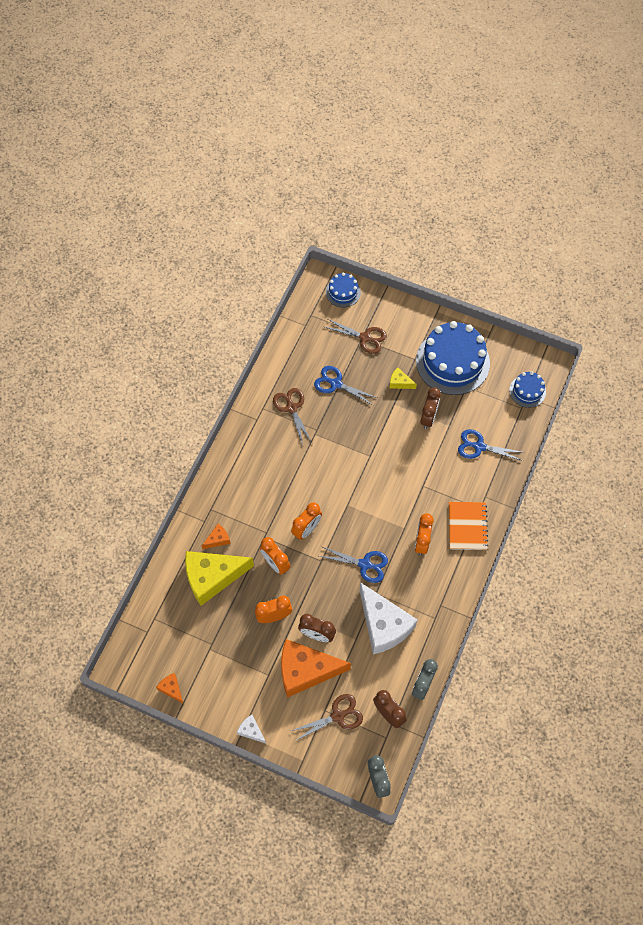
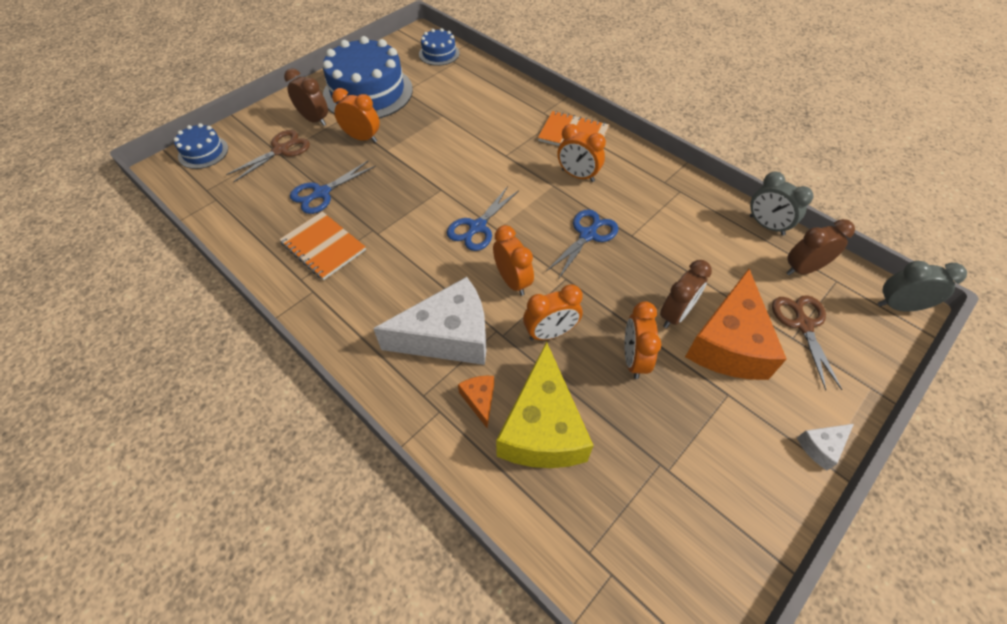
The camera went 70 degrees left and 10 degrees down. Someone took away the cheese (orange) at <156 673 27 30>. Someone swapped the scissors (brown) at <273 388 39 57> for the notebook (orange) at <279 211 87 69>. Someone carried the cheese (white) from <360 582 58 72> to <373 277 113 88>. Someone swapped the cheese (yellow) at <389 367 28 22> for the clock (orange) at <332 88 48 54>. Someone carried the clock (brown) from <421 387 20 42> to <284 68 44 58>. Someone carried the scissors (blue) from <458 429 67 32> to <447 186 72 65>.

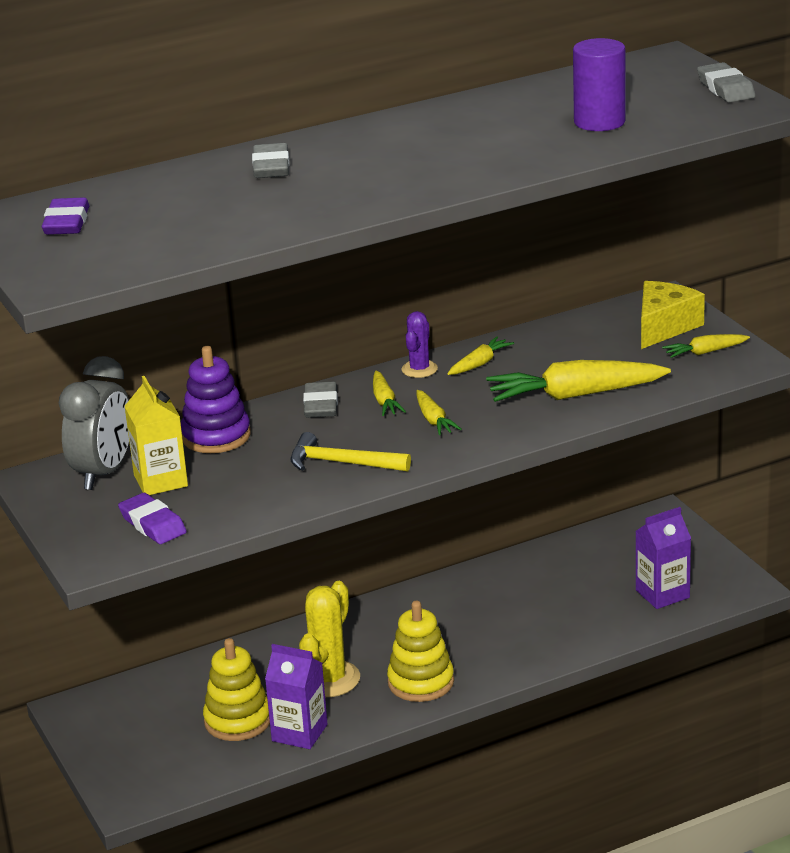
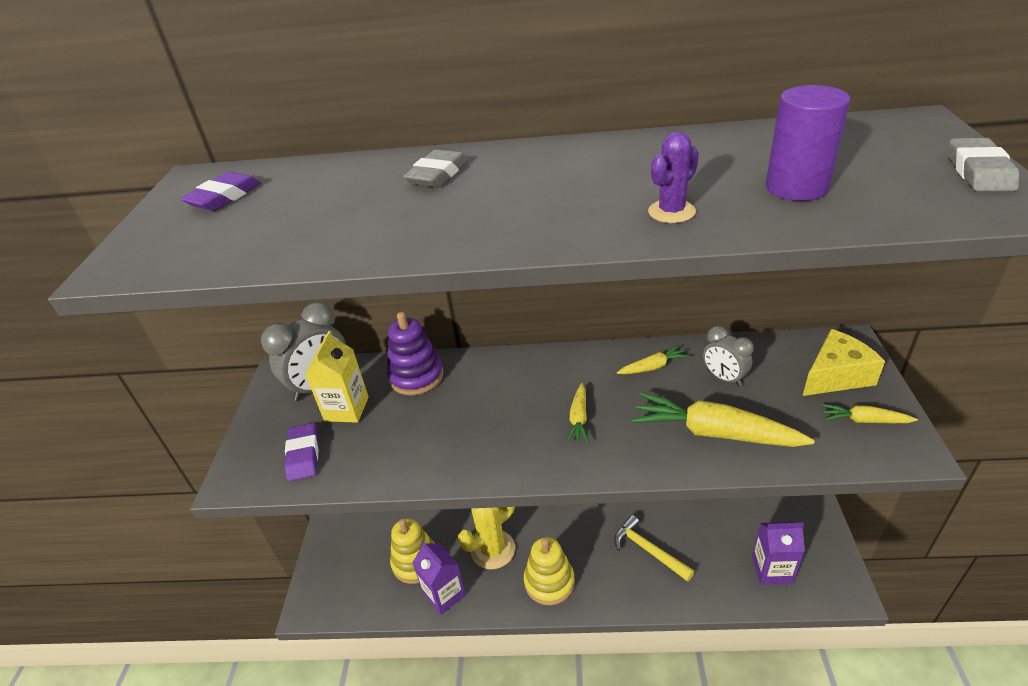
The camera went 30 degrees right and 10 degrees up. Someone carried the hammer (yellow) from <290 432 121 40> to <614 515 80 67>. Someone took away the eraser (grey) at <303 381 35 37>. Someone took away the carrot (yellow) at <373 371 33 45>. Someone carried the cactus (purple) from <402 311 36 67> to <648 132 51 91>. Someone put down the clock (grey) at <703 326 51 61>.

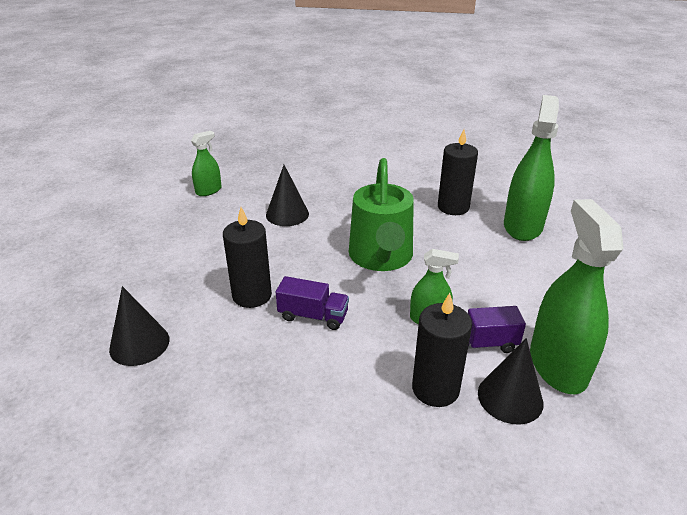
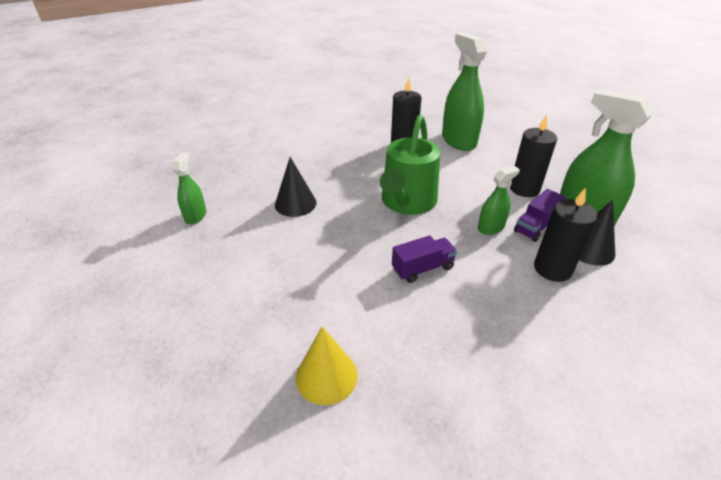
The camera went 40 degrees left and 5 degrees up. Someone repainted the cone (black) at <109 286 60 80>, which became the cone (yellow) at <296 326 62 79>. Someone carried the candle (black) from <223 207 49 101> to <510 115 47 82>. Someone rotated the watering can (green) at <349 158 65 113> by 60 degrees clockwise.

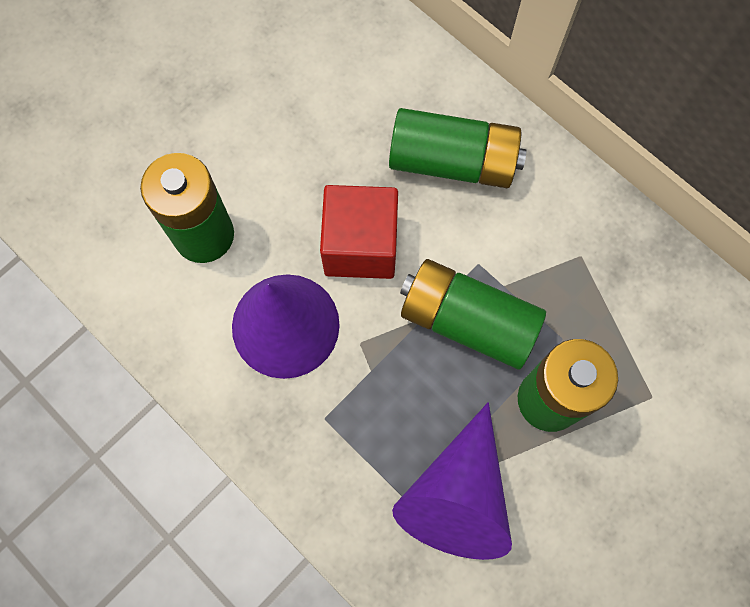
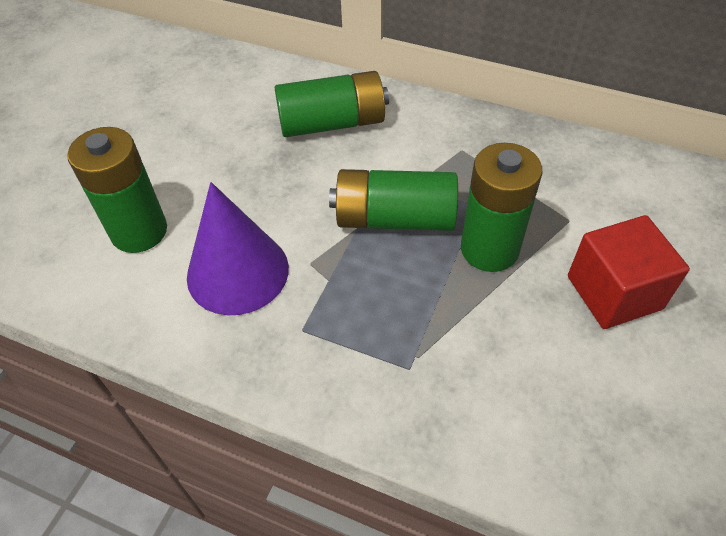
The camera went 20 degrees left and 20 degrees down. Someone carried the cube (red) from <320 185 78 94> to <568 215 122 114>. Someone took away the cone (purple) at <392 402 120 158>.

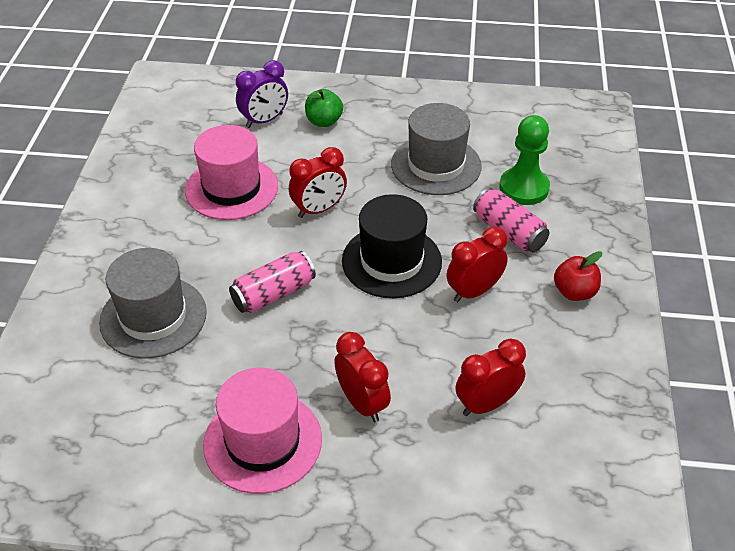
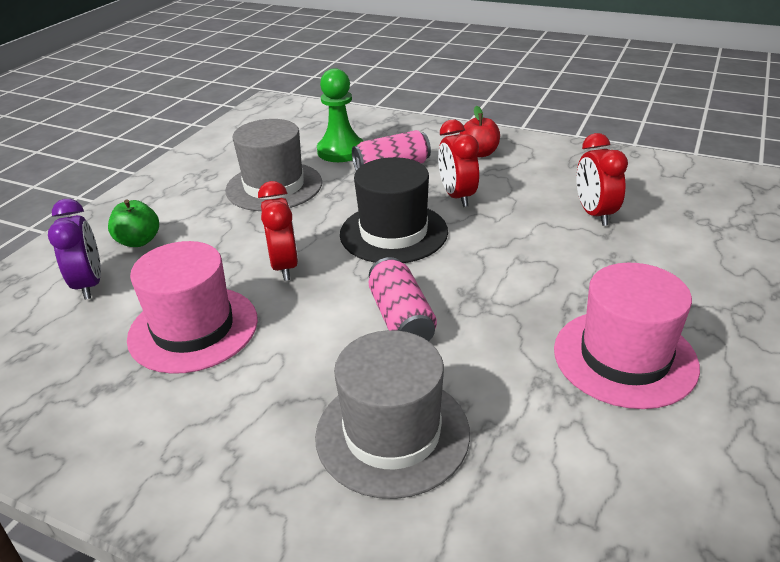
The camera went 70 degrees left and 10 degrees down. Someone took away the clock (red) at <334 332 57 90>.

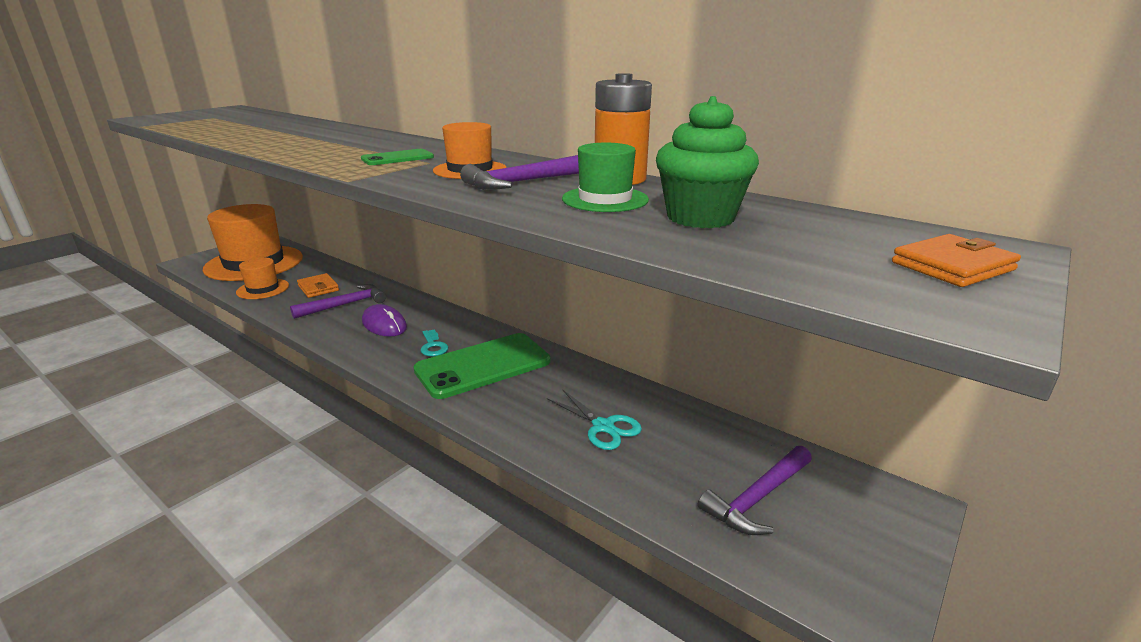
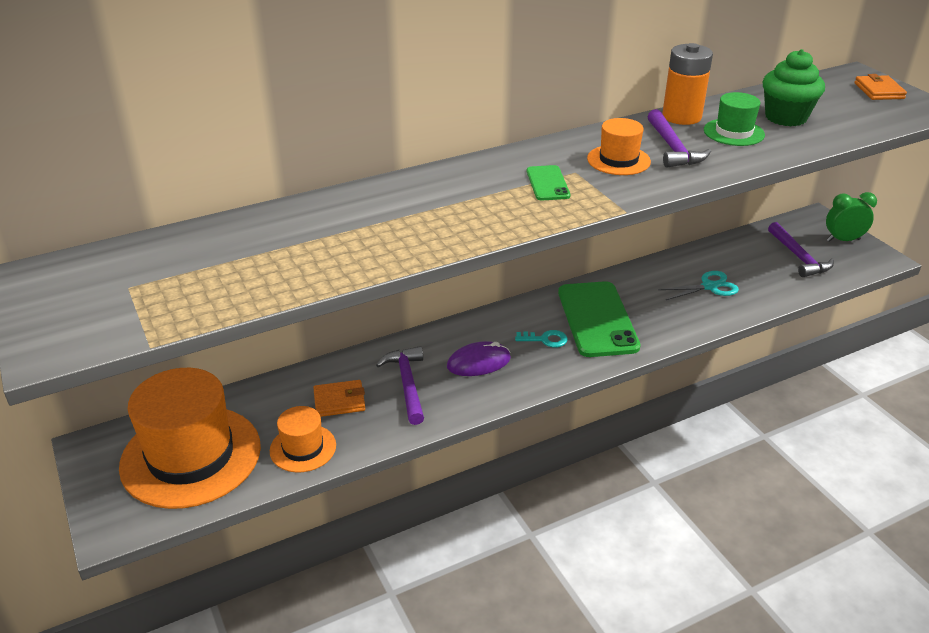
The camera went 65 degrees left and 10 degrees up. Someone put down the clock (green) at <826 192 51 50>.

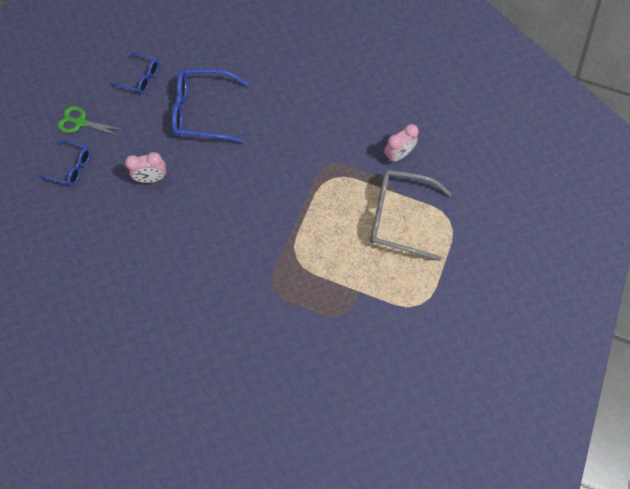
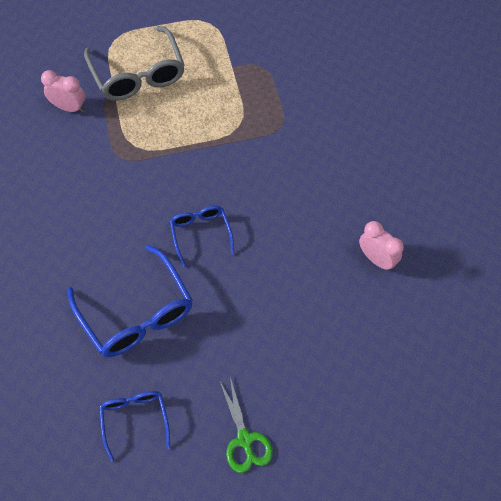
The camera went 125 degrees left and 5 degrees down. Someone carried the glasses (blue) from <38 140 53 46> to <170 206 64 61>. Someone carried the clock (pink) from <125 152 41 31> to <359 221 45 50>.

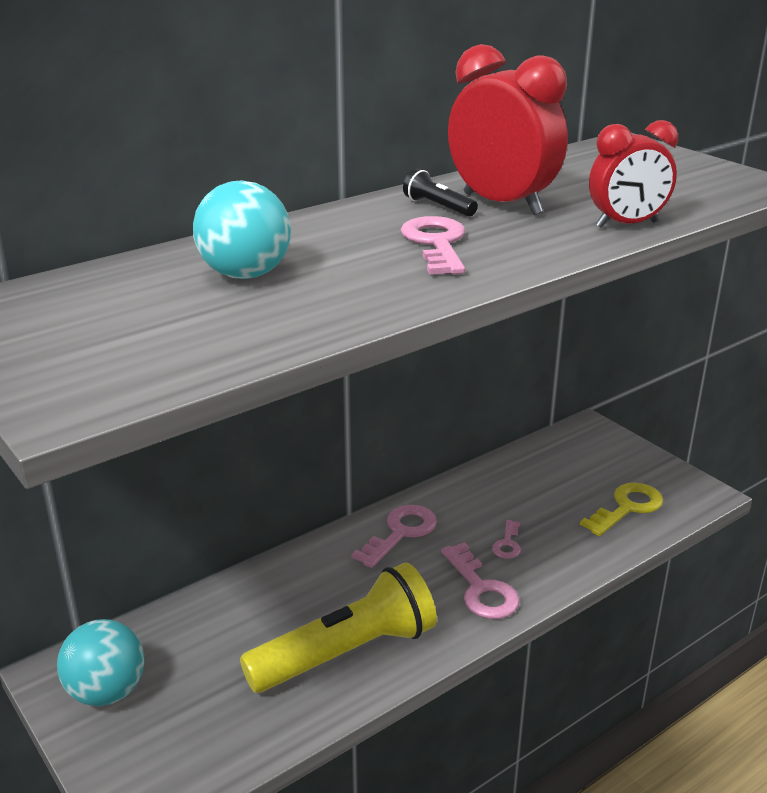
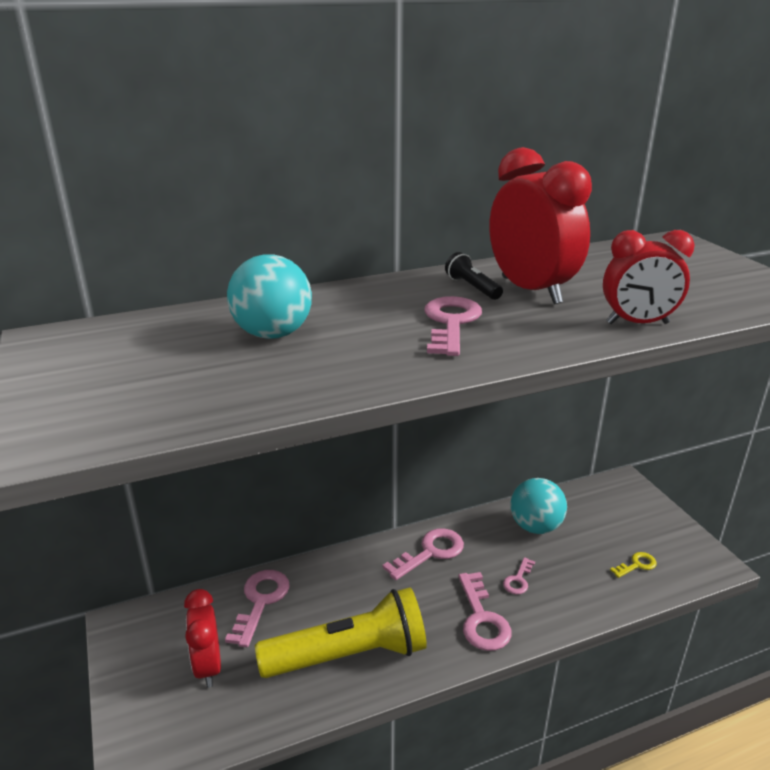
The camera went 15 degrees right and 0 degrees up. Someone carried the ball (turquoise) from <57 619 87 87> to <510 478 57 56>. Someone scaled the key (yellow) at <580 482 83 54> by 0.55. Someone put down the clock (red) at <184 589 37 99>. Someone put down the key (pink) at <225 570 65 77>.

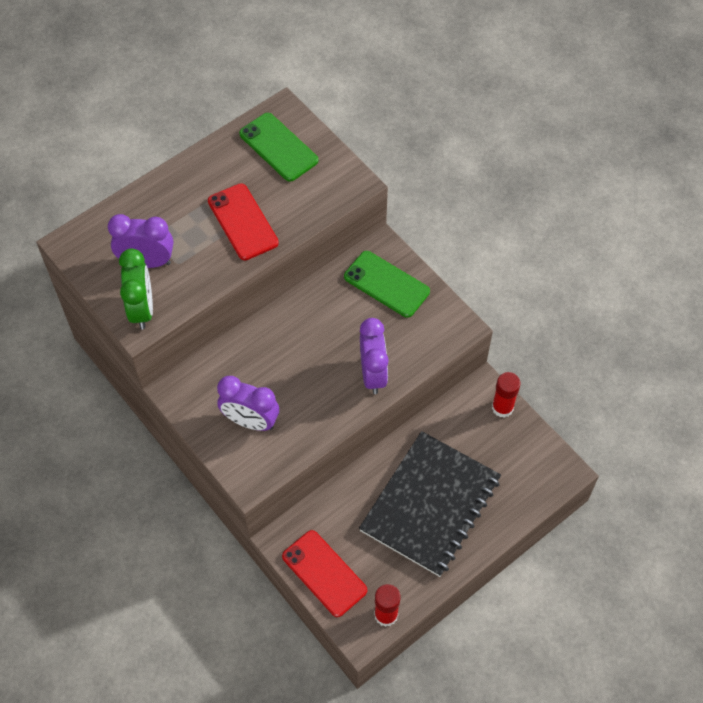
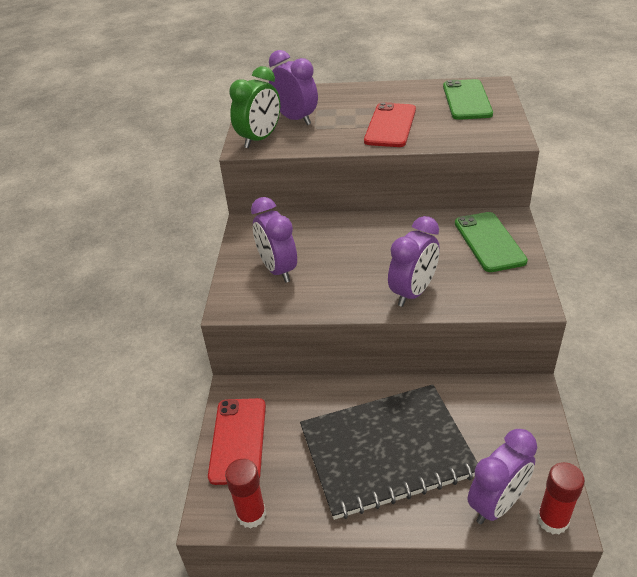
The camera went 45 degrees right and 20 degrees down. Someone carried the glue stick (red) from <492 372 29 46> to <537 462 48 72>. Someone put down the clock (purple) at <468 429 69 95>.

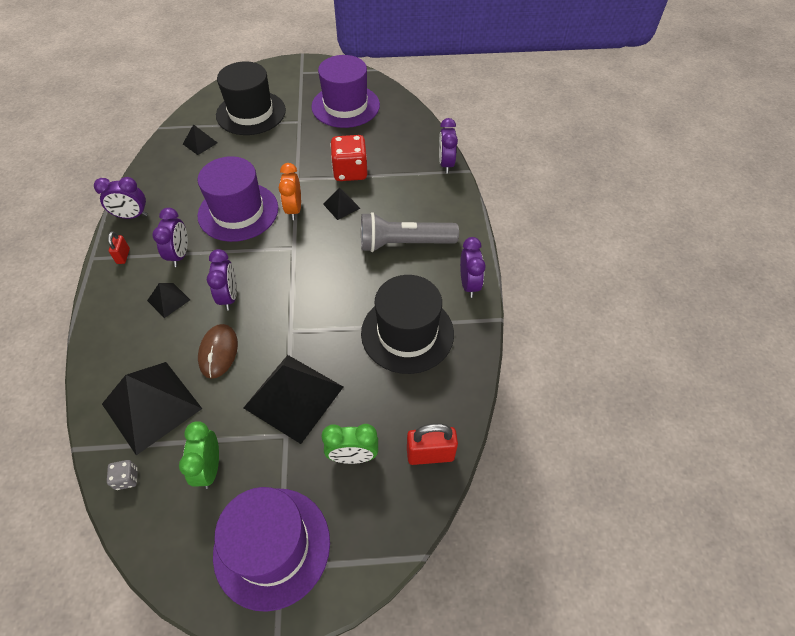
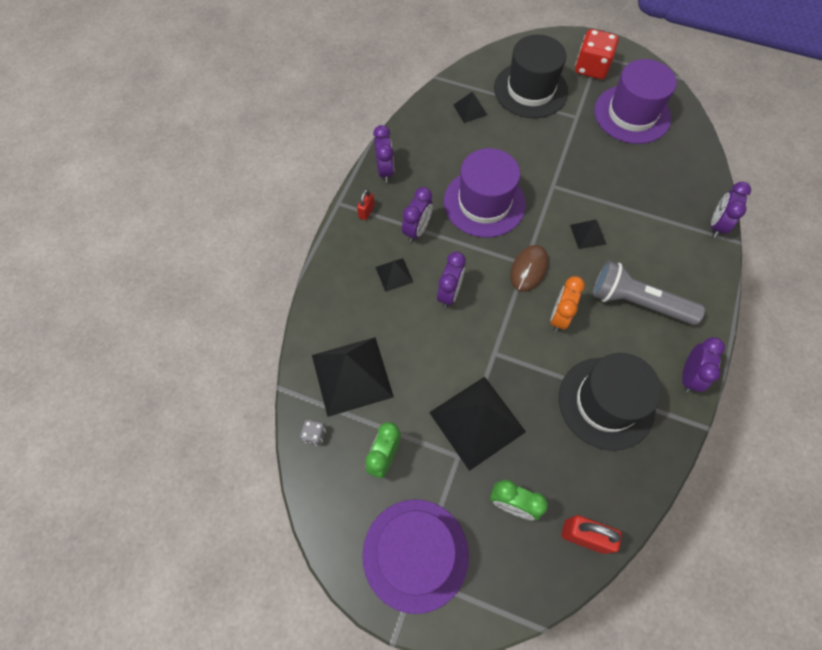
The camera went 25 degrees right and 10 degrees up. Someone rotated the clock (purple) at <94 177 54 42> by 120 degrees counterclockwise. Someone carried the mouse (brown) from <198 324 40 55> to <510 245 39 47>. Someone carried the clock (orange) from <279 163 22 57> to <550 276 35 56>. Someone carried the dice (red) from <330 135 38 46> to <575 29 44 50>.

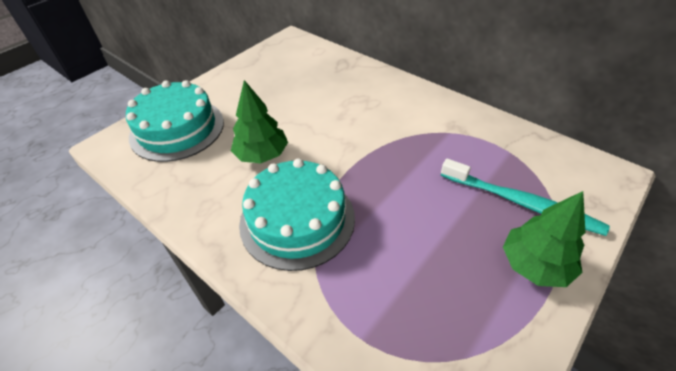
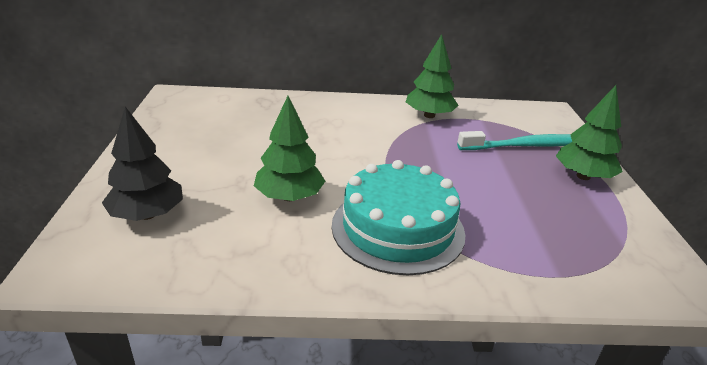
The camera went 45 degrees left and 15 degrees down. Someone swapped the cake (turquoise) at <126 80 98 82> for the tree (black) at <102 107 81 114>. Someone put down the tree (green) at <406 34 53 84>.

